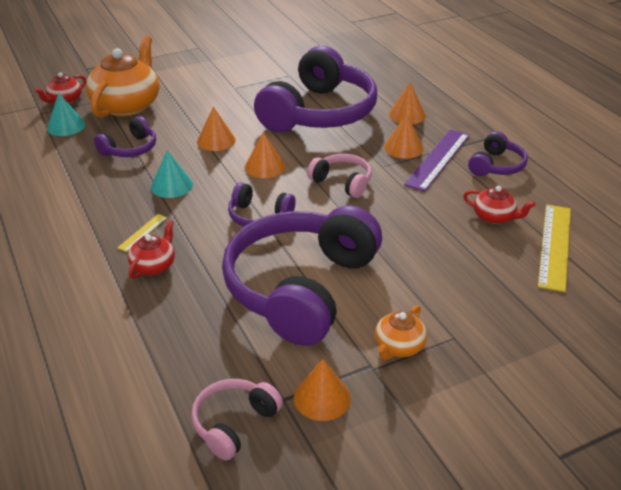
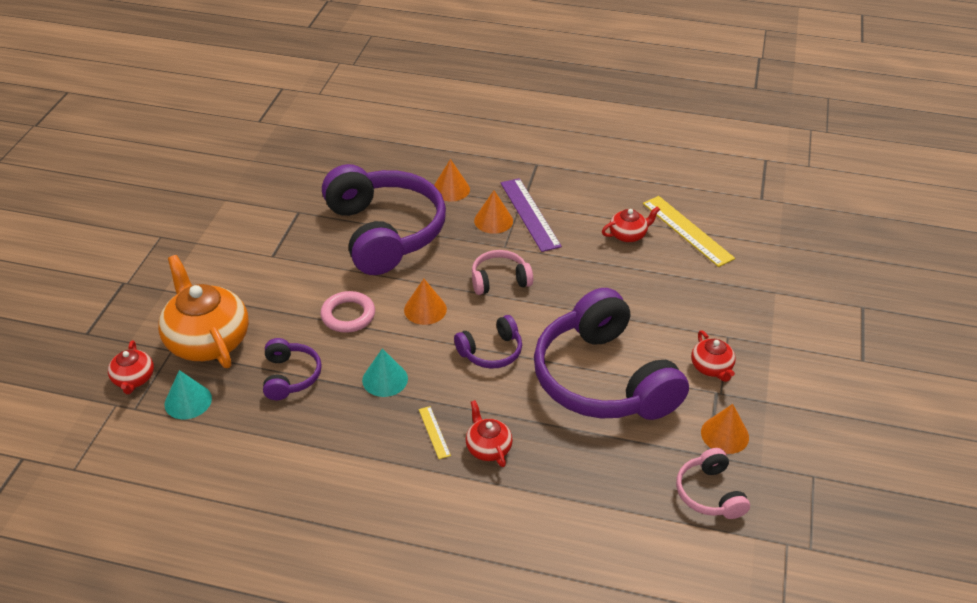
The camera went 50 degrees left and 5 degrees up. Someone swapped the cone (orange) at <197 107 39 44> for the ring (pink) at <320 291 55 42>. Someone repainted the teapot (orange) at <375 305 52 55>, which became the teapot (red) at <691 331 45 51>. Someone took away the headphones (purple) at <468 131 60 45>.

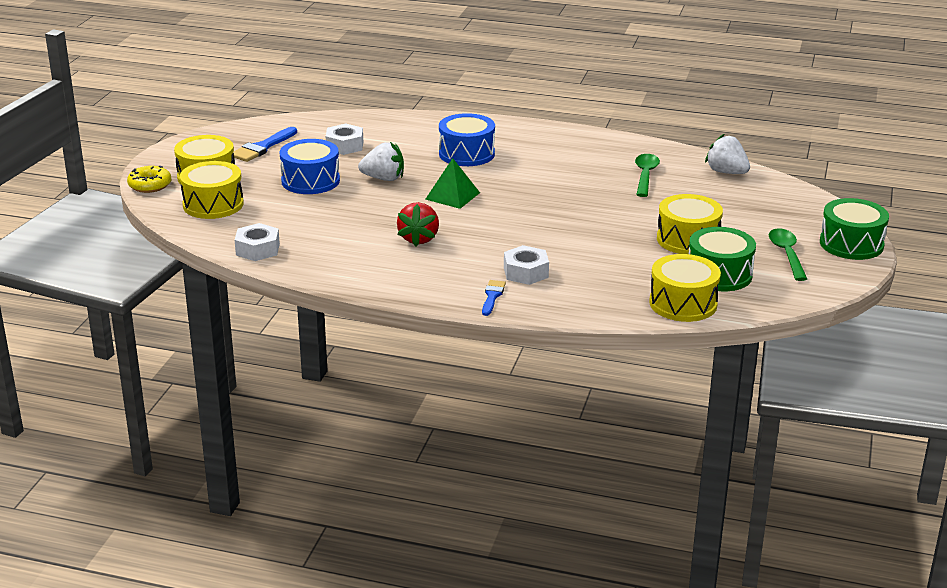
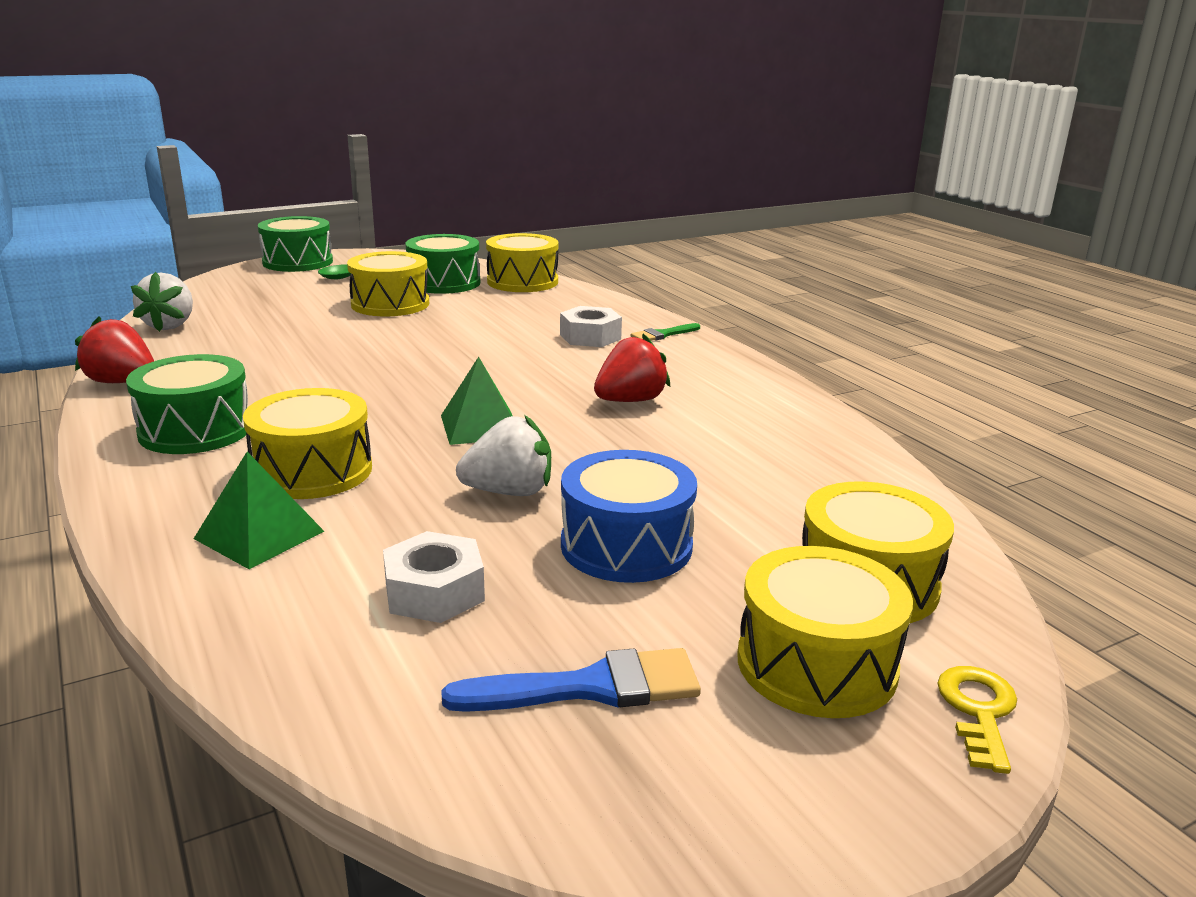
The camera went 135 degrees left and 5 degrees down. Someone swapped the donut (yellow) at <127 166 44 27> for the key (yellow) at <938 666 79 108>. Someone took away the nut (white) at <235 223 45 38>. Someone rotated the strawberry (white) at <358 142 46 39> by 120 degrees clockwise. Someone repainted the drum (blue) at <439 113 56 53>, which became the drum (yellow) at <243 388 129 111>. Someone repainted the brush (blue) at <482 280 24 36>, which became the brush (green) at <631 323 69 18>. Someone took away the spoon (green) at <635 154 25 43>. Someone put down the strawberry (red) at <75 316 79 67>. Someone put down the drum (green) at <126 354 122 100>. Someone put down the pyramid (green) at <194 452 131 117>.

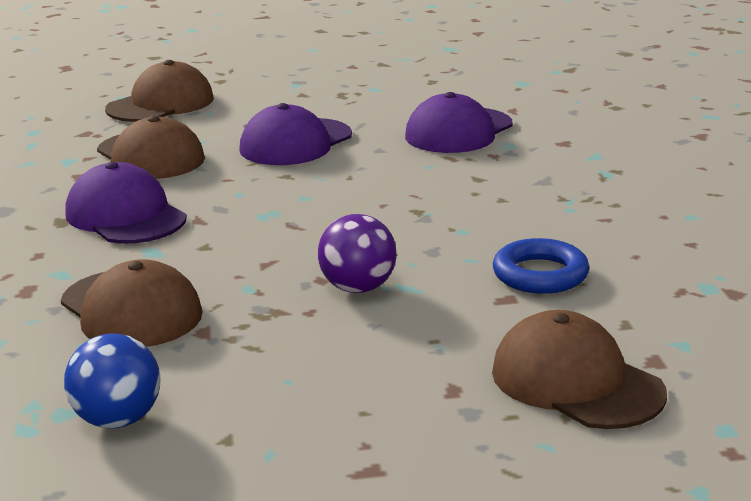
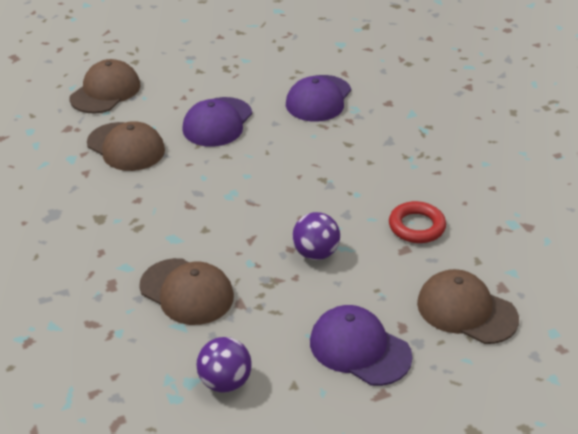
The camera went 15 degrees left and 15 degrees up. Someone repainted the ball (blue) at <64 333 96 95>, which became the ball (purple) at <196 337 56 56>. Someone carried the cap (purple) from <65 162 122 82> to <310 305 103 81>. Someone repainted the ring (blue) at <493 238 97 56>, which became the ring (red) at <389 201 57 42>.

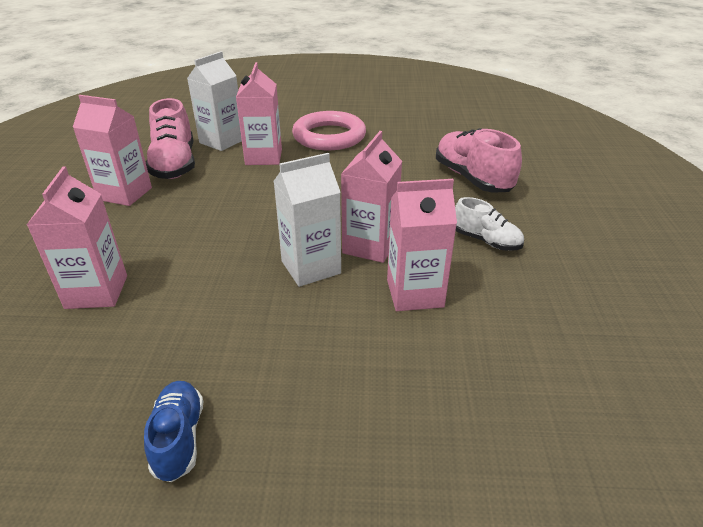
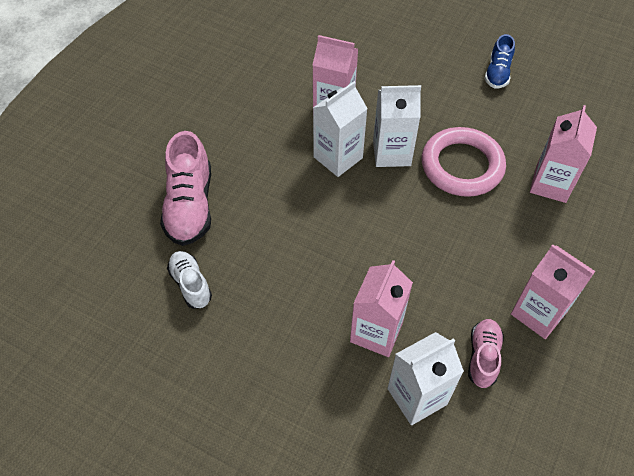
The camera went 155 degrees left and 20 degrees up. Someone scaled the shoe (pink) at <146 98 49 81> by 0.59. Someone carried the ring (pink) from <292 111 74 39> to <422 127 84 70>. Someone repainted the carton (pink) at <341 131 61 132>, which became the carton (white) at <313 81 55 96>. Someone carried the shoe (white) from <455 197 69 54> to <167 251 45 58>.

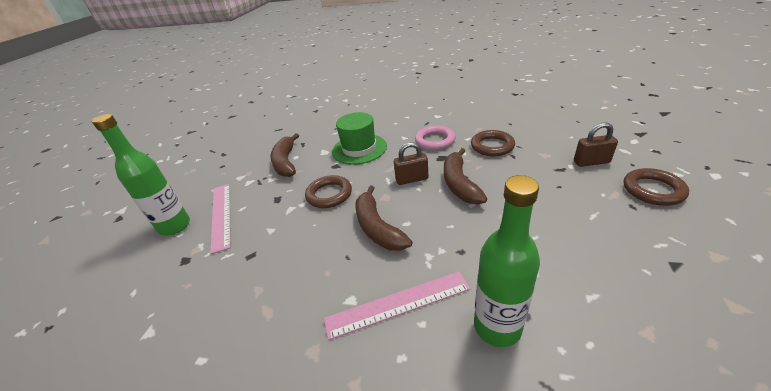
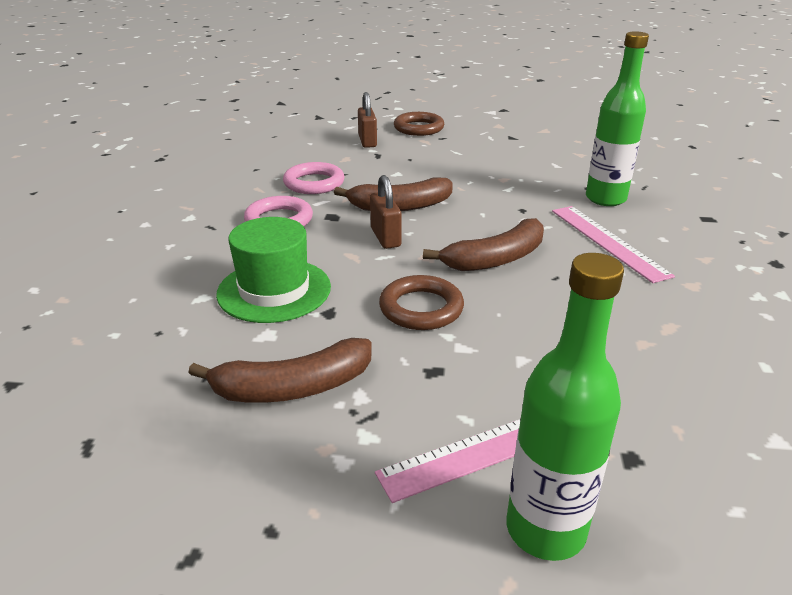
The camera went 100 degrees left and 5 degrees down. Someone repainted the ring (brown) at <471 130 44 26>, which became the ring (pink) at <283 162 61 32>.

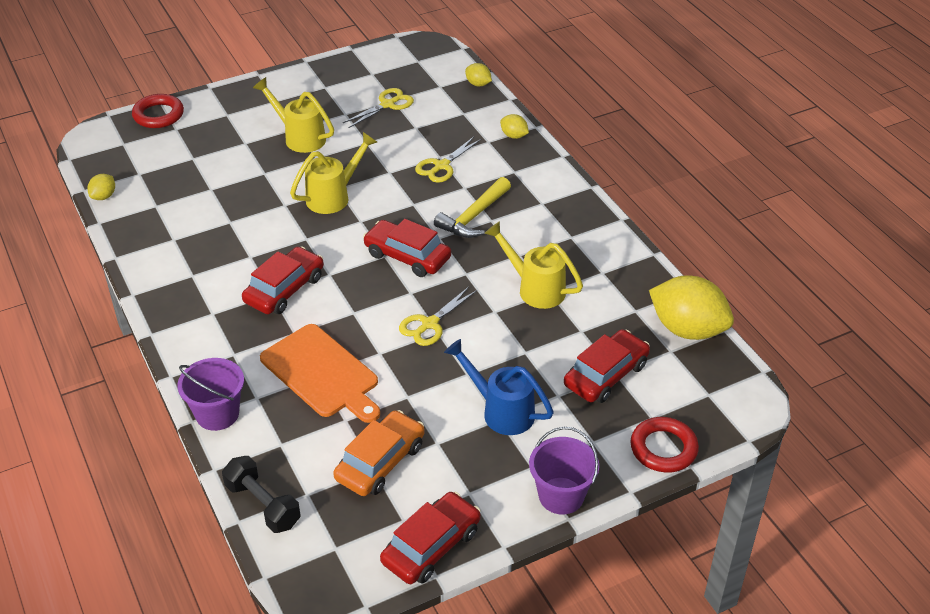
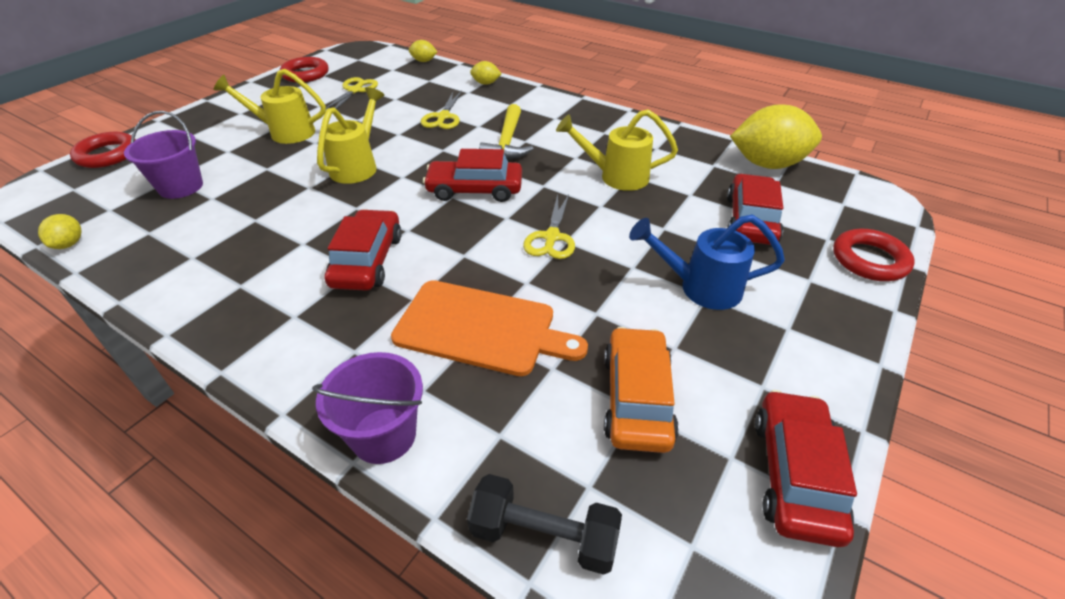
The camera went 30 degrees left and 0 degrees up. Someone carried the bucket (purple) from <529 427 70 87> to <124 111 79 88>. Someone put down the ring (red) at <280 57 48 25>.

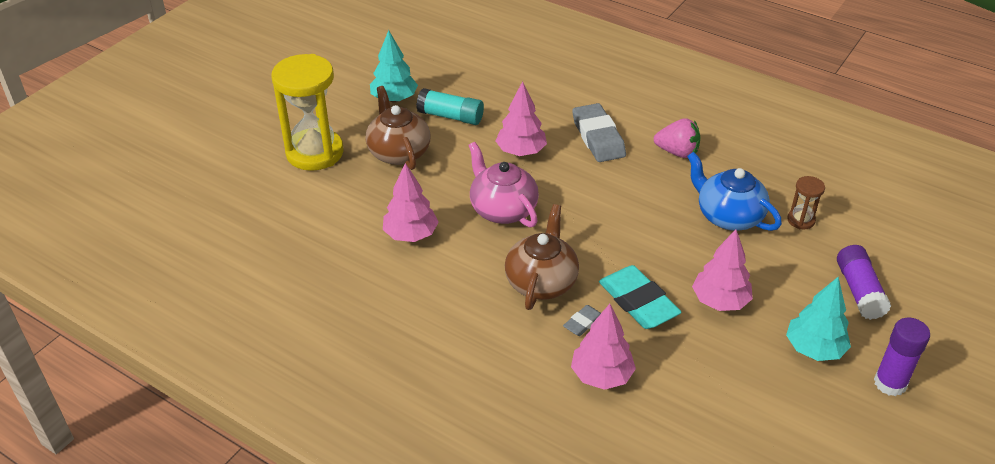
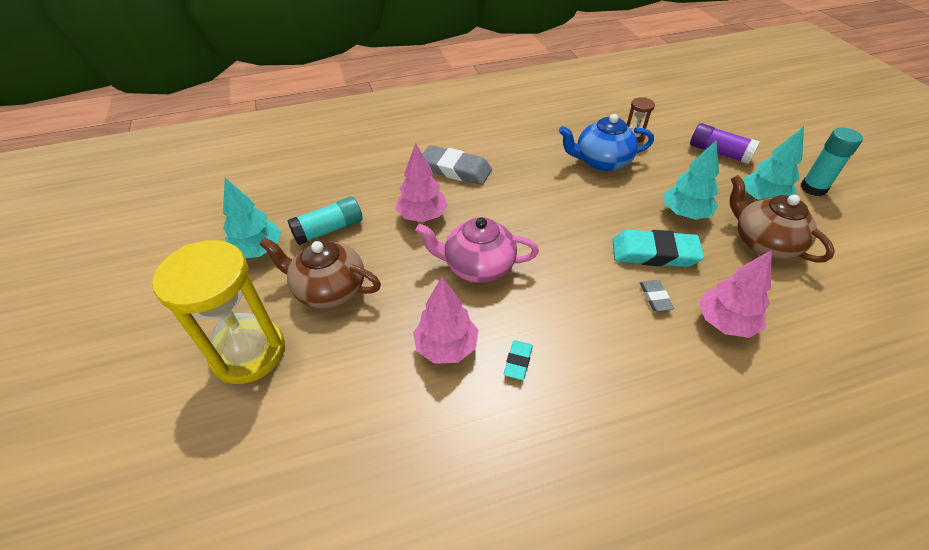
The camera went 50 degrees left and 5 degrees up. Someone carried the teapot (brown) from <505 204 74 106> to <730 175 105 88>. Someone took away the strawberry (pink) at <654 118 47 40>. Someone repainted the tree (pink) at <692 229 61 82>, which became the tree (turquoise) at <664 140 55 80>. Someone repainted the glue stick (purple) at <874 318 56 78>, which became the glue stick (turquoise) at <800 127 63 69>. Someone put down the eraser (turquoise) at <504 340 29 40>.

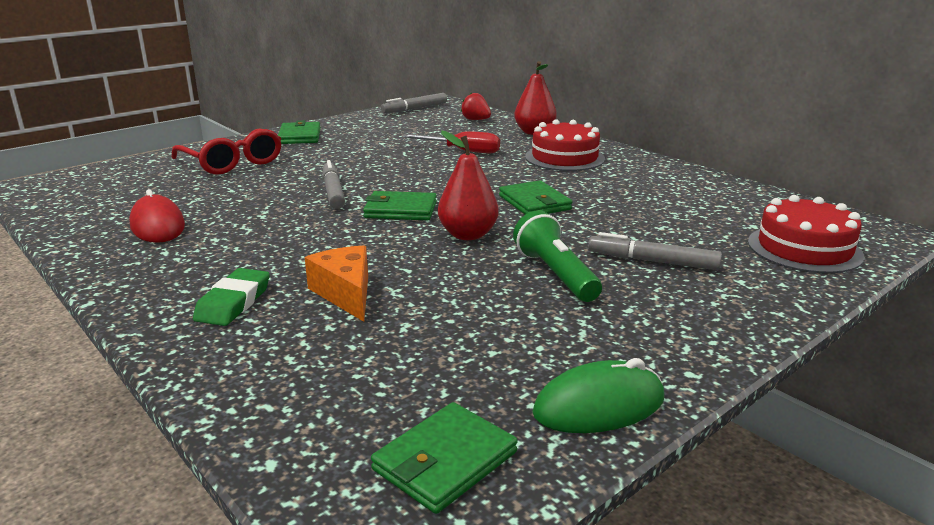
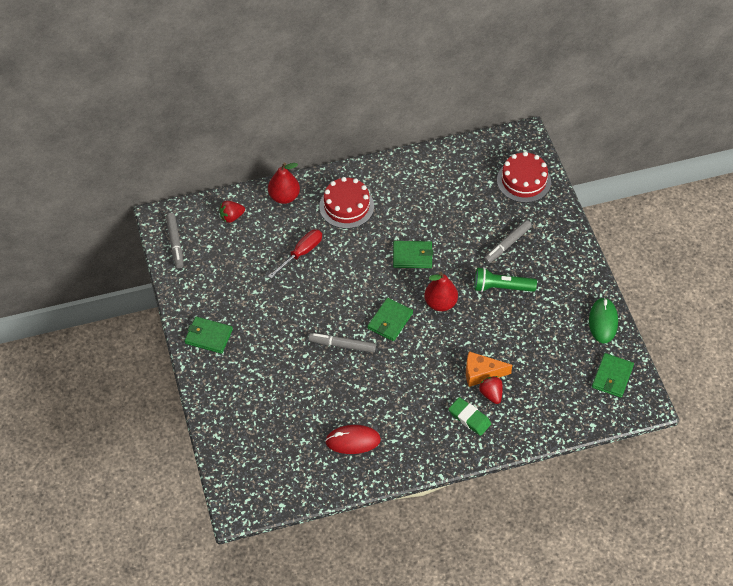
The camera went 65 degrees left and 30 degrees up. Someone took away the glasses (red) at <171 128 110 47>. Someone rotated the wallet (green) at <371 402 147 112> by 45 degrees clockwise. Someone put down the strawberry (red) at <479 376 24 28>.

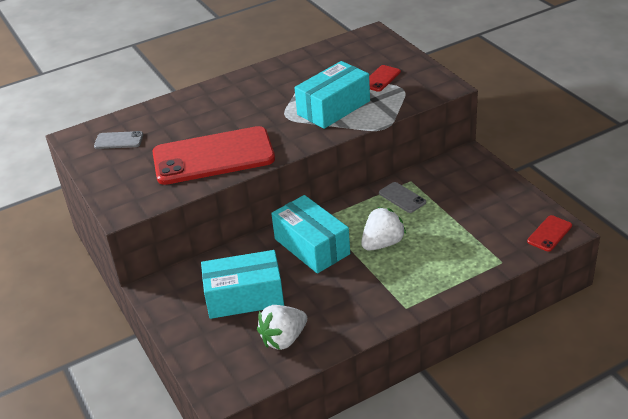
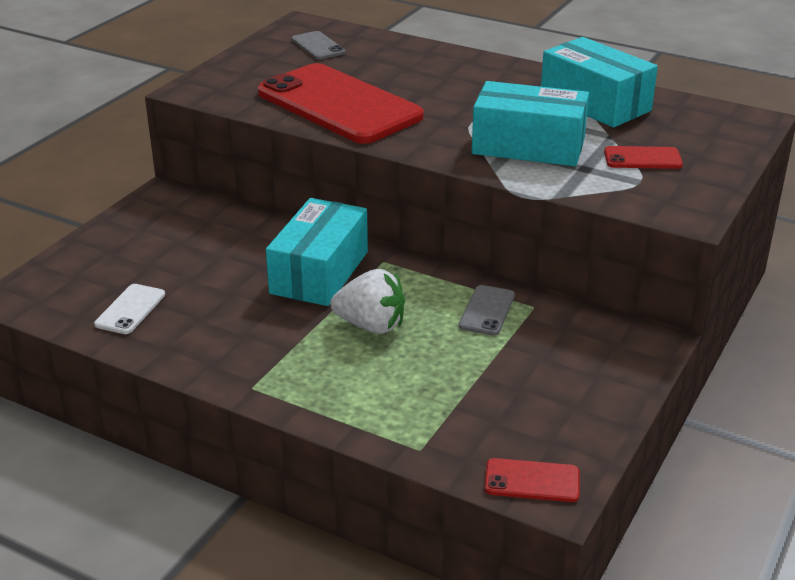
The camera went 55 degrees right and 5 degrees down. Someone carried the box (turquoise) from <201 250 83 69> to <541 37 117 91>. Someone swapped the strawberry (white) at <257 305 50 45> for the phone (white) at <94 284 71 50>.

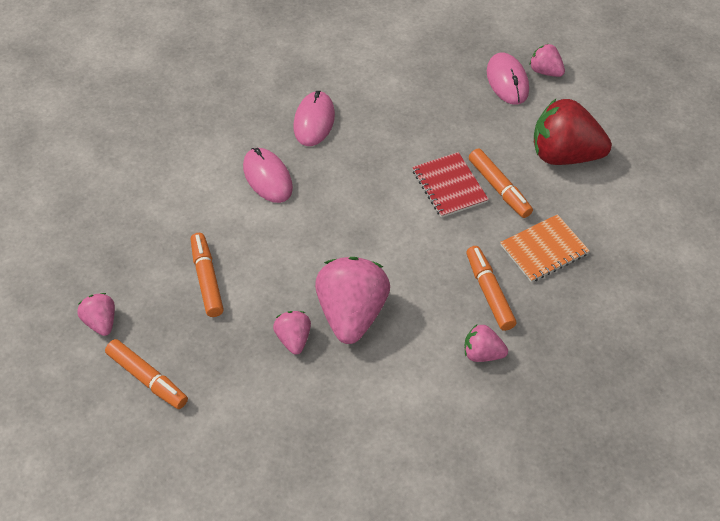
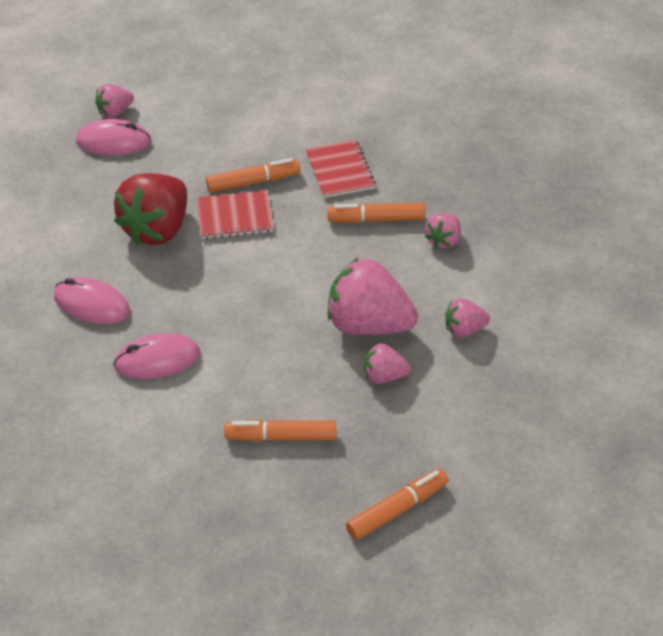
The camera went 75 degrees left and 5 degrees down. Someone carried the strawberry (pink) from <77 293 38 43> to <445 299 45 39>. Someone repainted the notebook (orange) at <500 214 90 68>, which became the notebook (red) at <305 140 71 58>. Someone carried the strawberry (red) from <534 99 78 66> to <114 173 73 72>.

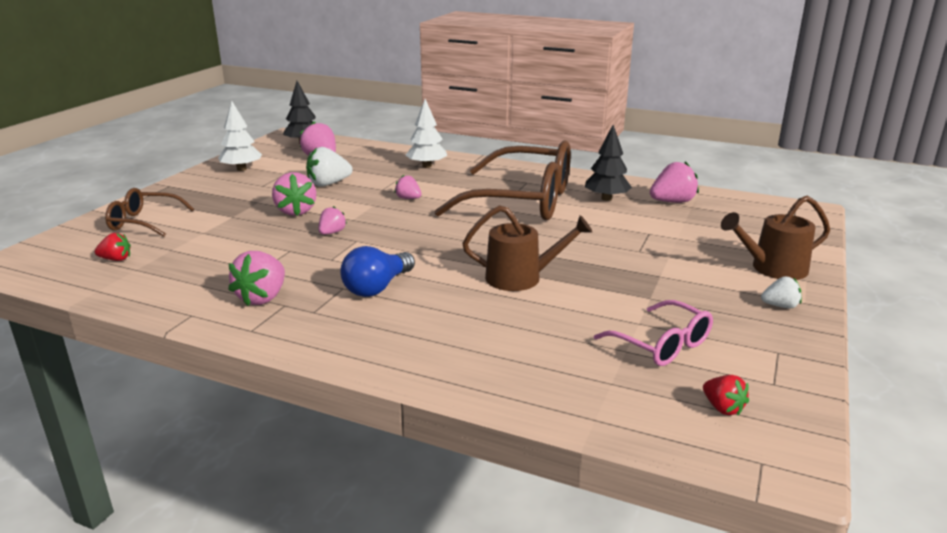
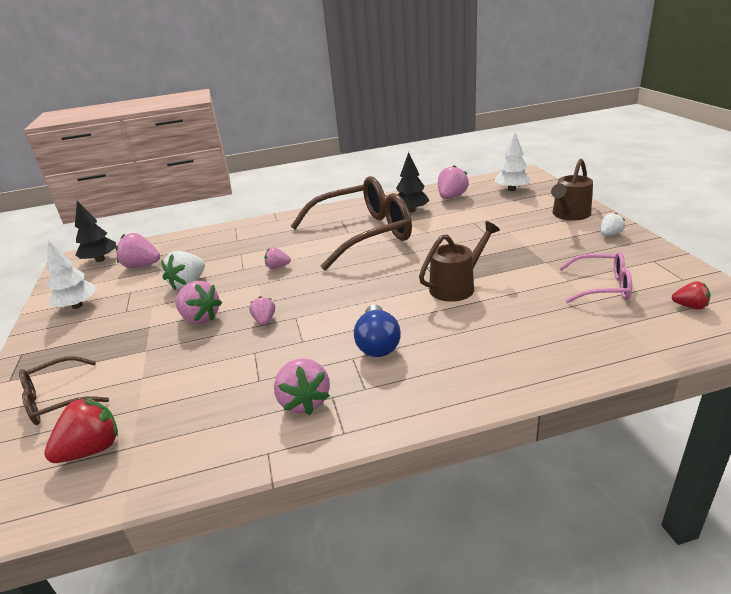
The camera went 35 degrees left and 5 degrees up. Someone scaled the strawberry (red) at <94 233 37 28> by 1.70. Someone carried the tree (white) from <406 99 41 69> to <495 133 36 58>.

